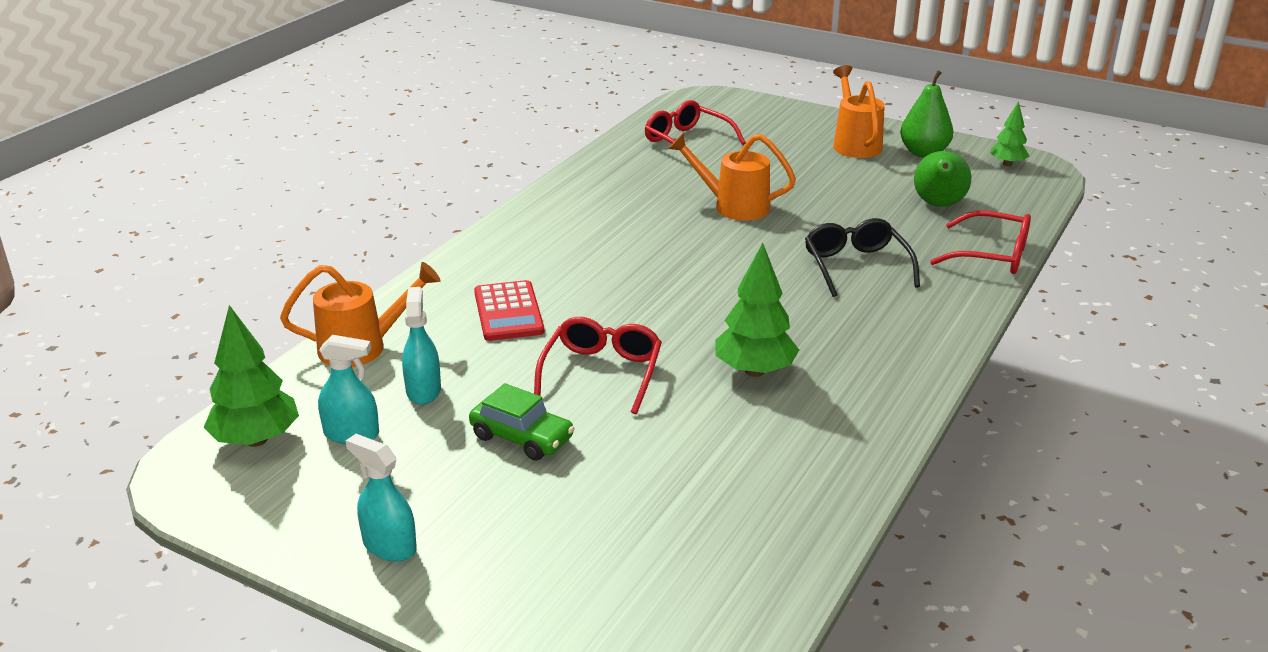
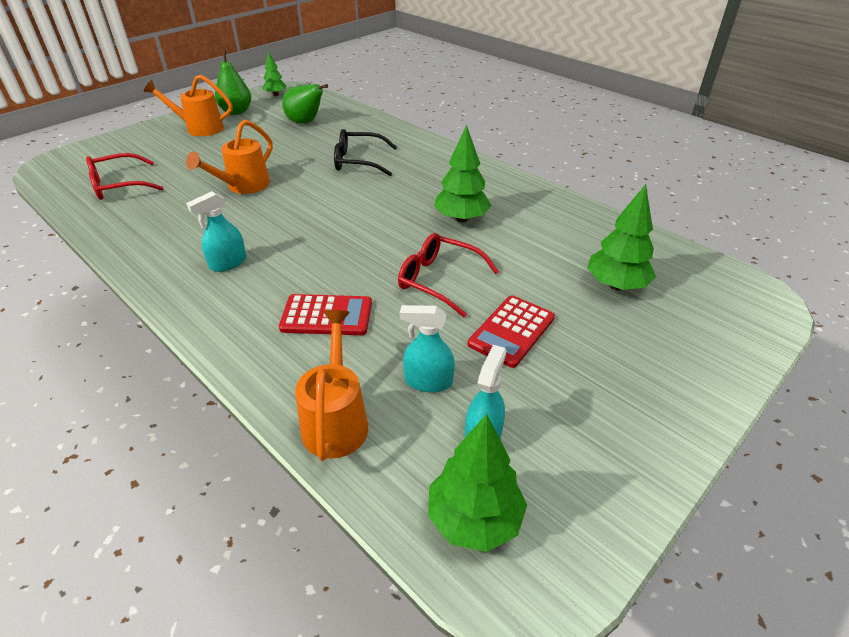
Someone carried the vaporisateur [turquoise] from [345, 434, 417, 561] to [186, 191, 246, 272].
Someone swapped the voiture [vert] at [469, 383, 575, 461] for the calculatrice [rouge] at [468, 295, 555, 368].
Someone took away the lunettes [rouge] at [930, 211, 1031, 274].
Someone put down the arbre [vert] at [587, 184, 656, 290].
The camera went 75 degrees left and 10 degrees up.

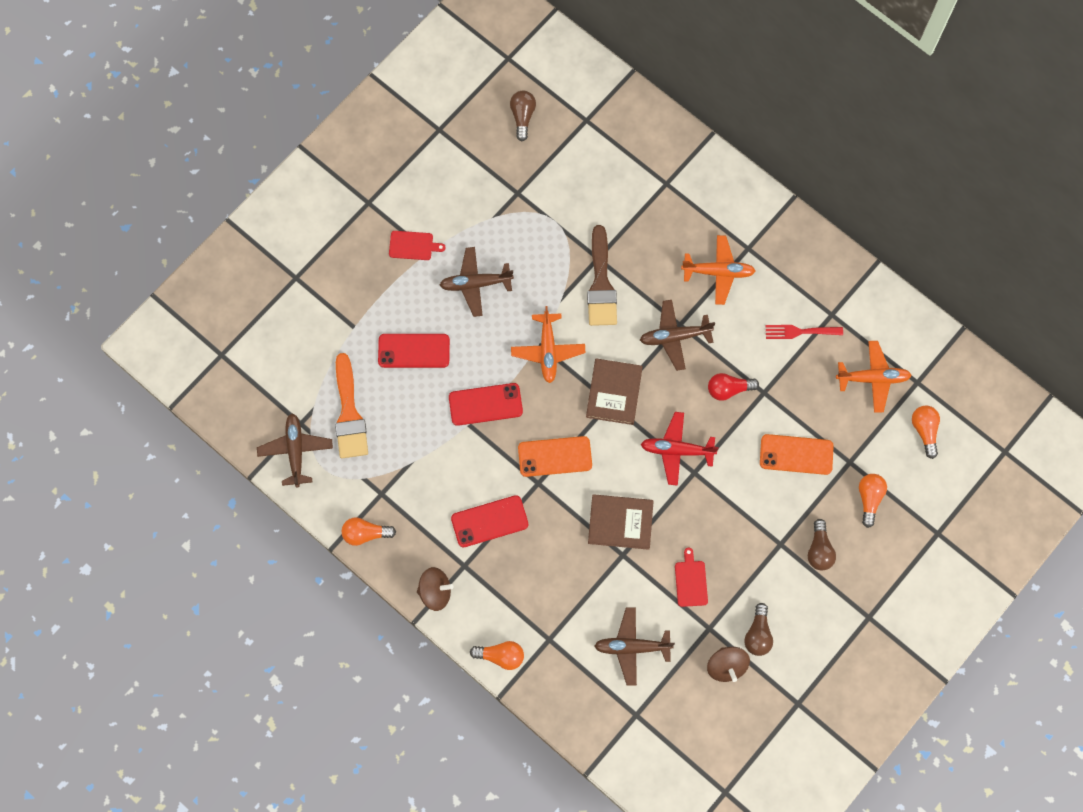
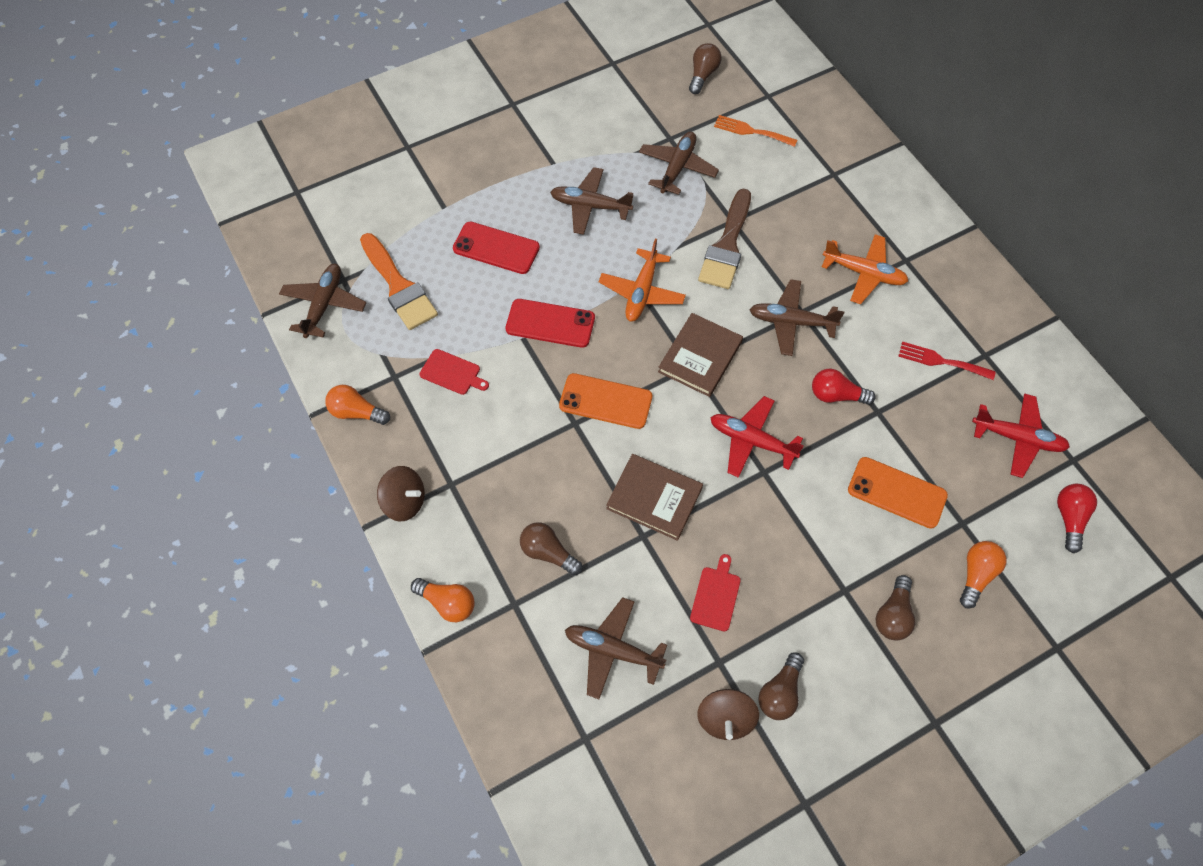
Someone rotated the pinceau [orange] at [335, 353, 368, 458] by 45 degrees counterclockwise.
Someone carried the planche à découper [rouge] from [389, 231, 446, 260] to [419, 349, 489, 395].
Someone took away the téléphone [rouge] at [451, 495, 528, 547].
Someone repainted the avion [orange] at [836, 341, 912, 413], which became the avion [rouge] at [972, 394, 1070, 478].
Someone repainted the ampoule [orange] at [912, 406, 940, 459], which became the ampoule [rouge] at [1057, 484, 1097, 553].
Someone put down the ampoule [marron] at [520, 522, 582, 576].
Someone put down the avion [marron] at [639, 132, 719, 195].
Someone put down the fourchette [orange] at [714, 115, 797, 147].
The camera went 20 degrees right and 10 degrees down.

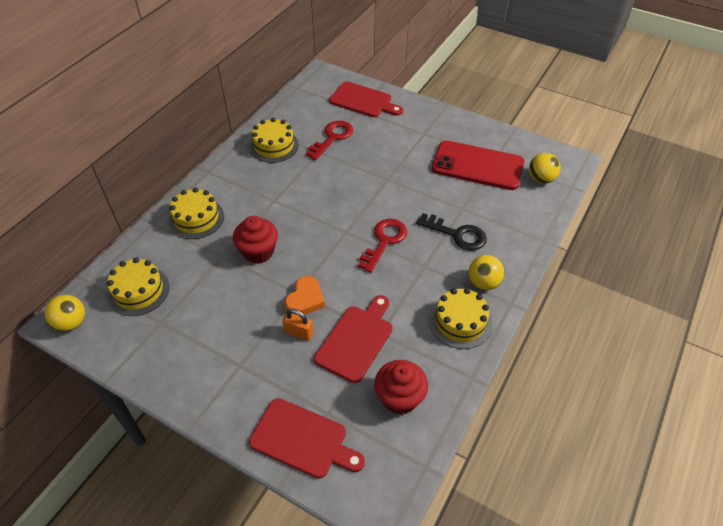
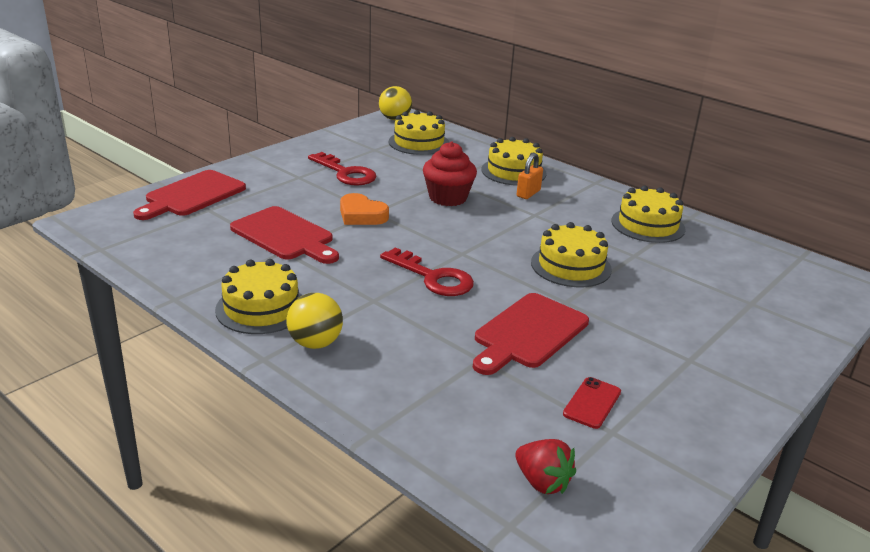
Someone carried the cadenas [orange] from [282, 309, 313, 341] to [517, 153, 543, 199].
Someone carried the clé [rouge] from [306, 121, 353, 160] to [308, 152, 376, 186].
Someone carried the planche à découper [rouge] from [329, 82, 403, 117] to [473, 293, 589, 375].
Someone took away the muffin [rouge] at [374, 360, 428, 415].
Someone took away the clé [noir] at [416, 213, 487, 251].
Someone scaled the téléphone [rouge] at [432, 141, 525, 190] by 0.40.
Someone swapped the balle [jaune] at [529, 153, 561, 184] for the fraise [rouge] at [515, 439, 576, 494].
Someone put down the gâteau [jaune] at [531, 222, 612, 287].
The camera went 100 degrees right and 20 degrees down.

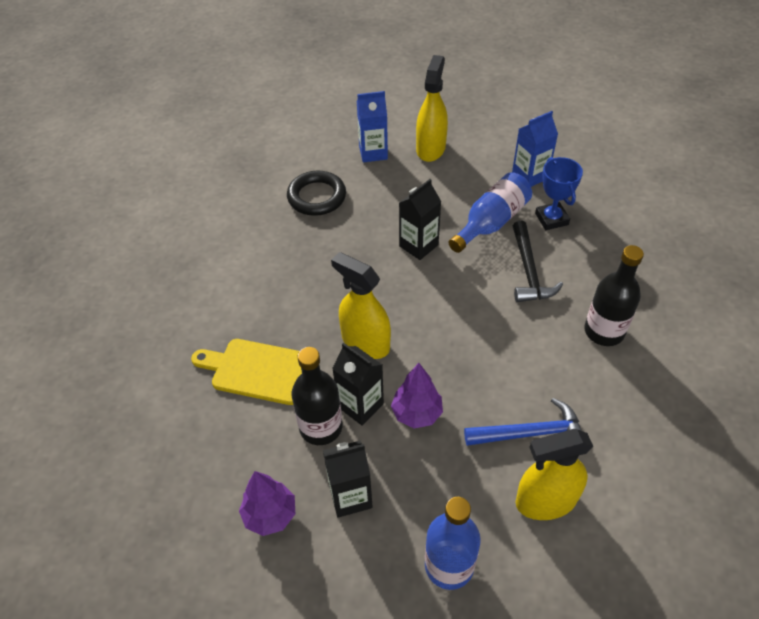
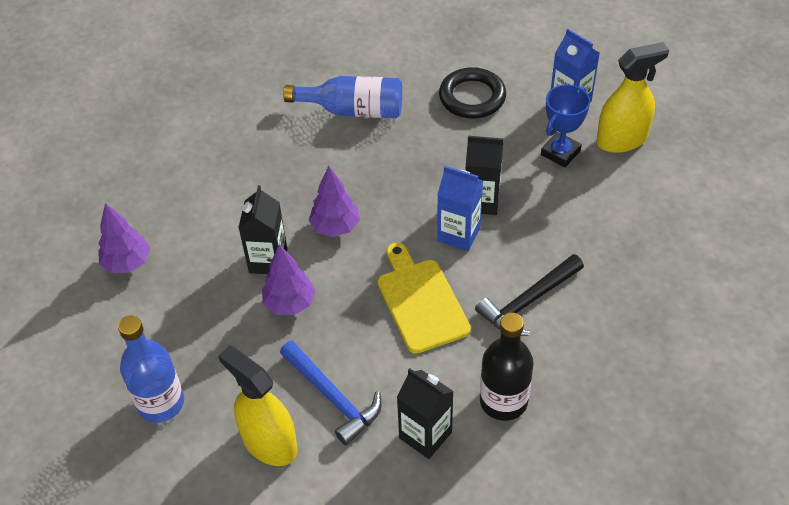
Someone carried the planche à découper [jaune] from [191, 339, 302, 405] to [378, 243, 471, 354].
Someone took away the bouteille [noir] at [291, 347, 342, 445].
Someone carried the brique de lait [noir] from [323, 441, 373, 518] to [397, 368, 454, 459].
Someone swapped the vaporisateur [jaune] at [331, 252, 391, 359] for the arbre [violet] at [308, 166, 360, 237].
Someone carried the bouteille [bleu] from [449, 172, 532, 253] to [283, 76, 402, 118].
Someone carried the brique de lait [bleu] from [512, 111, 558, 187] to [437, 166, 483, 251].
Someone carried the trophée [bleu] from [535, 157, 583, 230] to [541, 84, 590, 168].
The camera went 55 degrees right and 0 degrees up.

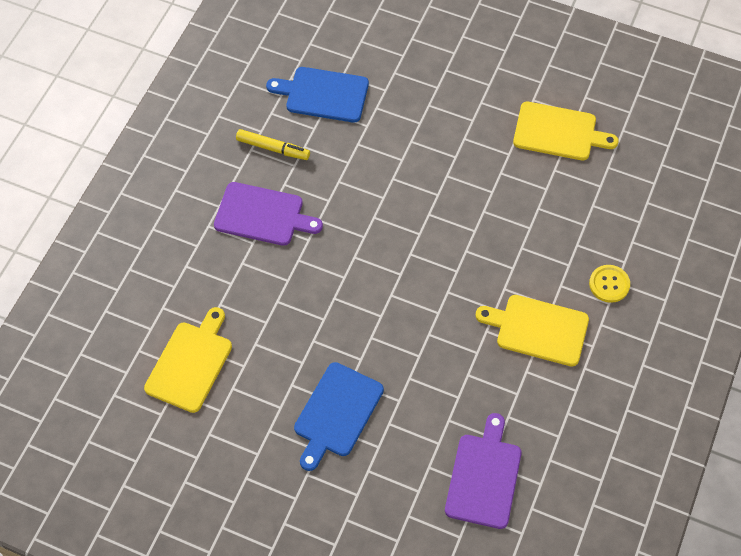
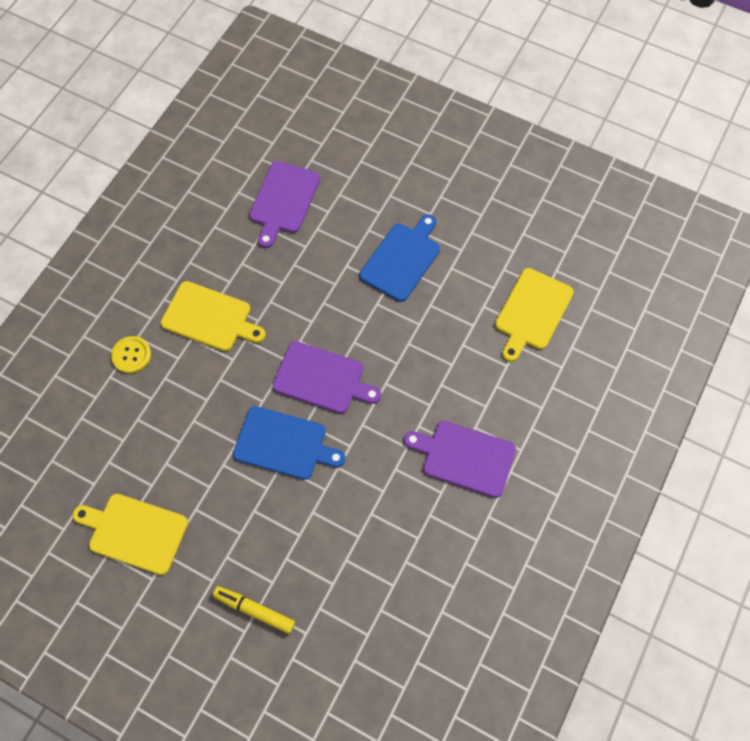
Someone carried the feutre [jaune] from [236, 129, 310, 160] to [213, 586, 295, 634].
Someone carried the planche à découper [bleu] from [266, 67, 369, 123] to [233, 406, 346, 480].
Someone put down the planche à découper [violet] at [272, 341, 381, 414].
The camera went 175 degrees left and 5 degrees up.

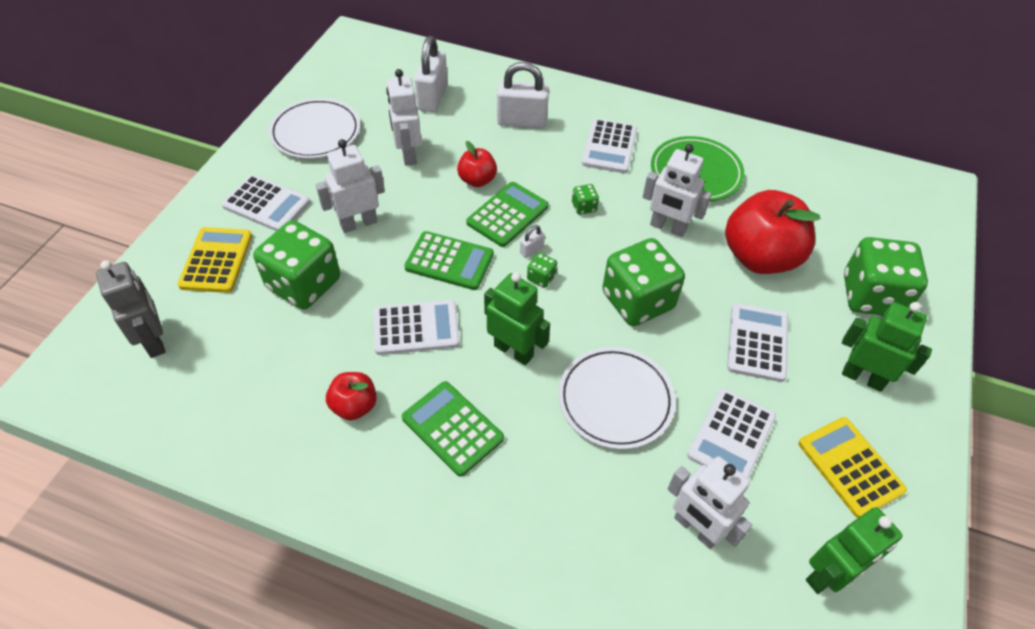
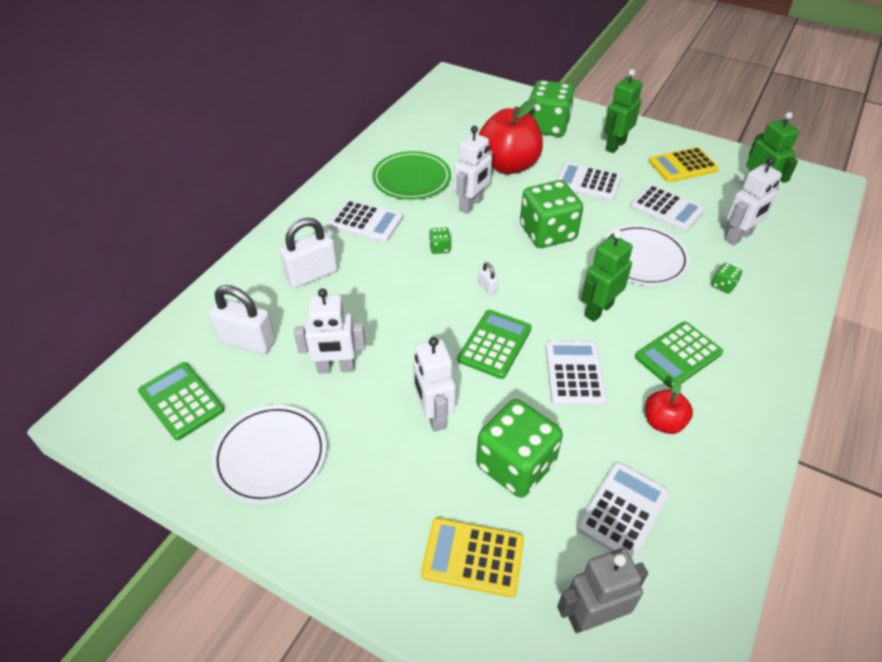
Someone carried the calculatrice [blanc] from [222, 174, 310, 231] to [577, 462, 670, 561].
Someone took away the pomme [rouge] at [457, 141, 497, 187].
Someone carried the calculatrice [vert] from [466, 182, 549, 247] to [138, 362, 225, 440].
Someone rotated the cadenas [blanc] at [497, 62, 549, 128] by 45 degrees clockwise.
Someone carried the dé [vert] from [527, 253, 557, 288] to [712, 263, 742, 294].
The camera went 80 degrees left and 5 degrees down.

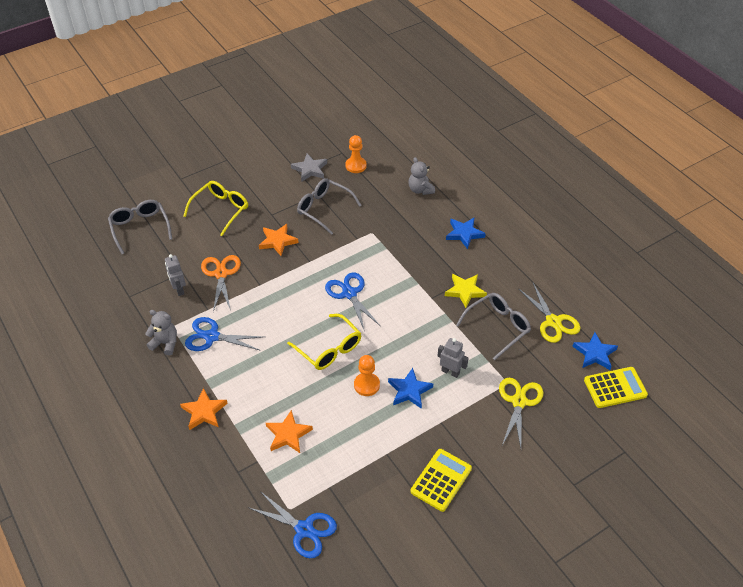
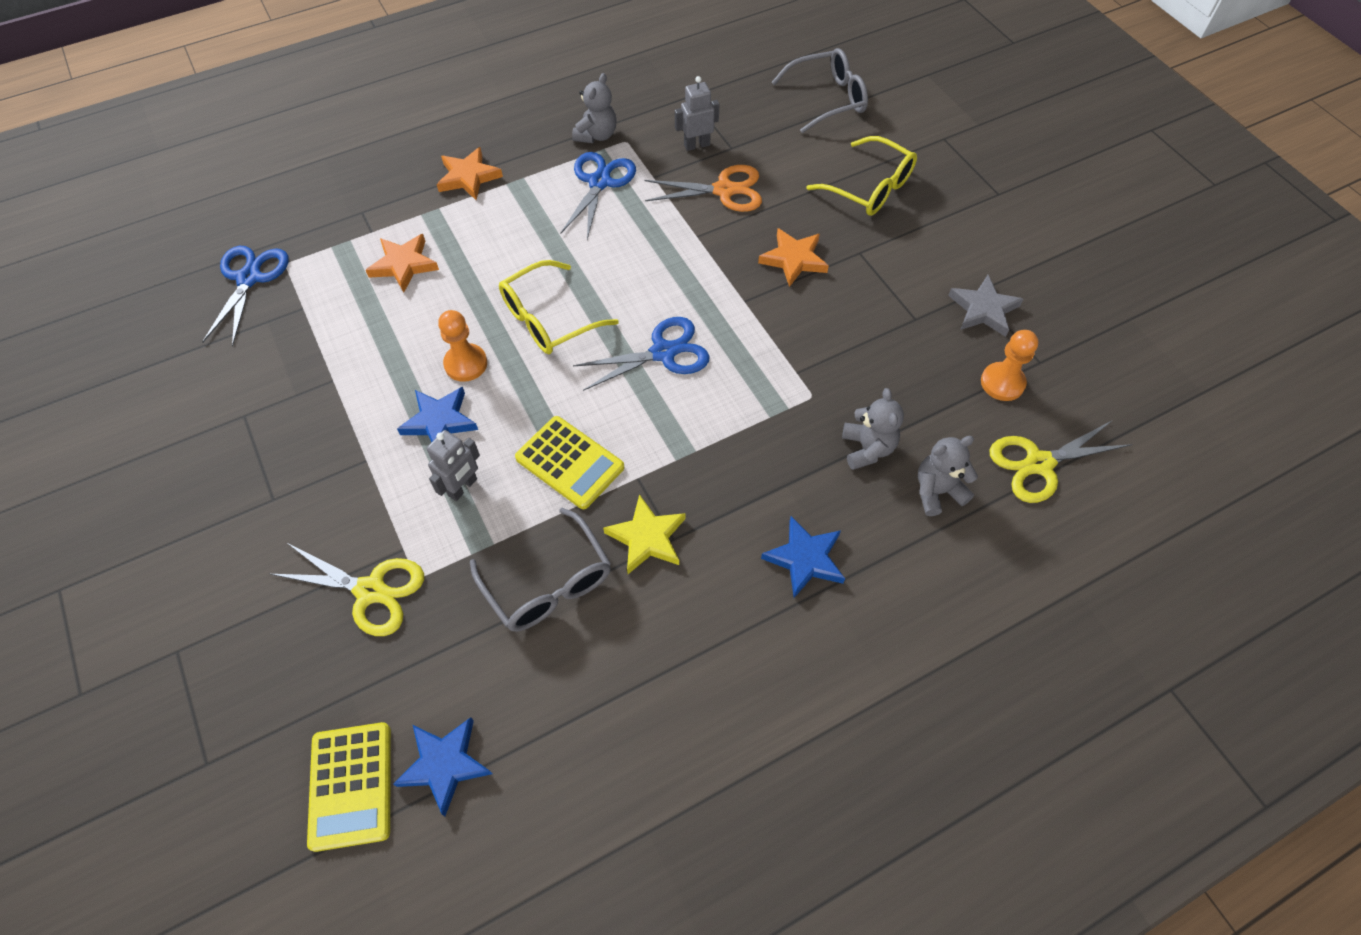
Someone rotated the ciseaux [bleu] at [249, 491, 337, 558] by 150 degrees clockwise.
Someone took away the lunettes [gris] at [297, 178, 362, 235].
Someone carried the calculatrice [jaune] from [410, 449, 472, 512] to [515, 416, 624, 509].
Someone carried the ciseaux [jaune] from [518, 283, 580, 343] to [990, 420, 1132, 503].
Someone put down the ours en peluche [gris] at [842, 388, 904, 470].
The camera went 95 degrees right and 10 degrees up.

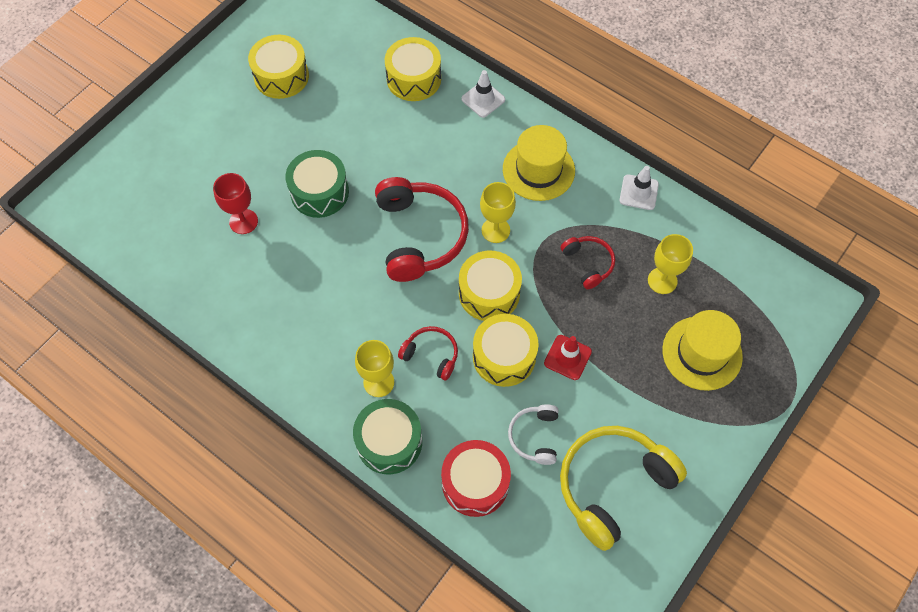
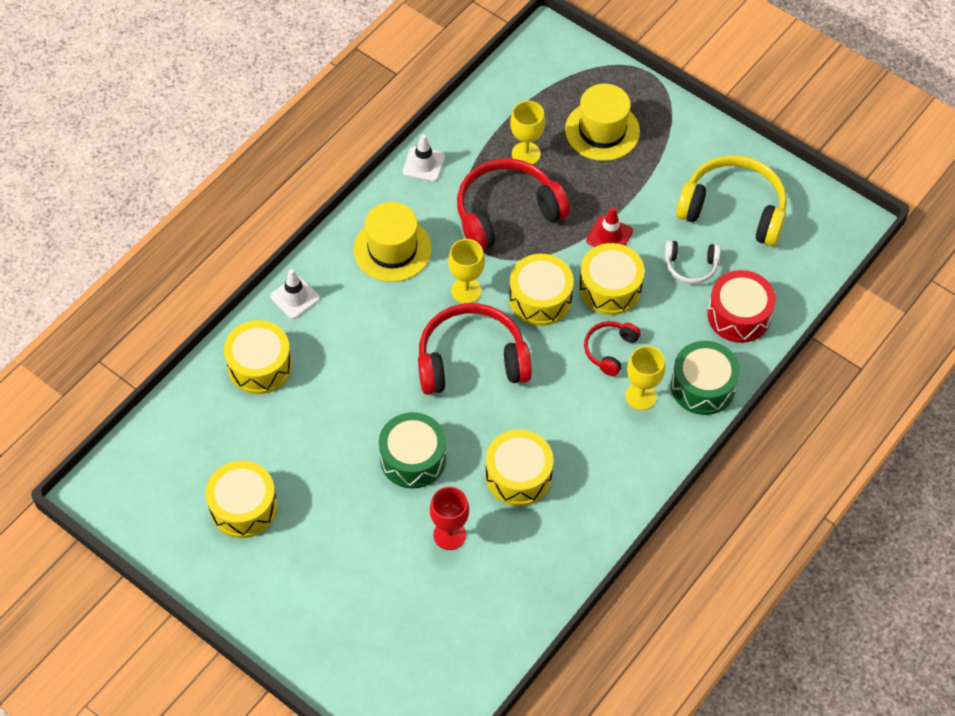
Someone scaled the casque audio [rouge] at [560, 236, 615, 289] by 1.96.
Someone rotated the casque audio [jaune] at [560, 426, 687, 551] by 150 degrees clockwise.
Someone put down the tambour [jaune] at [485, 429, 554, 506].
The camera went 90 degrees left and 5 degrees down.

